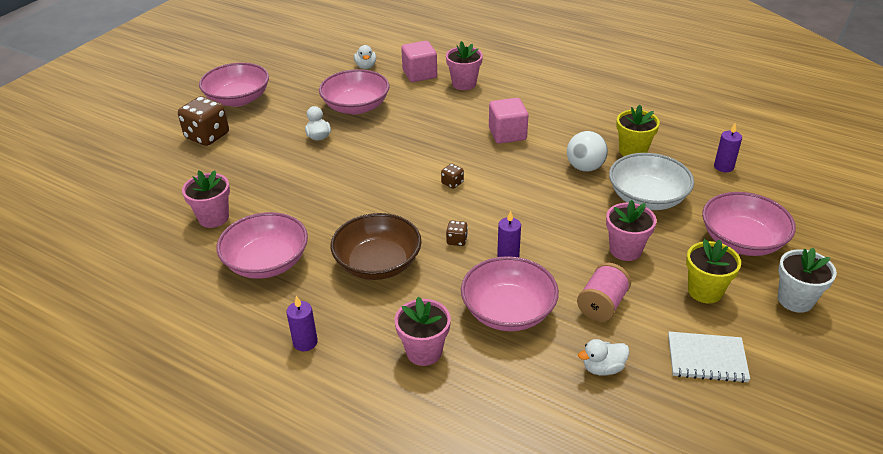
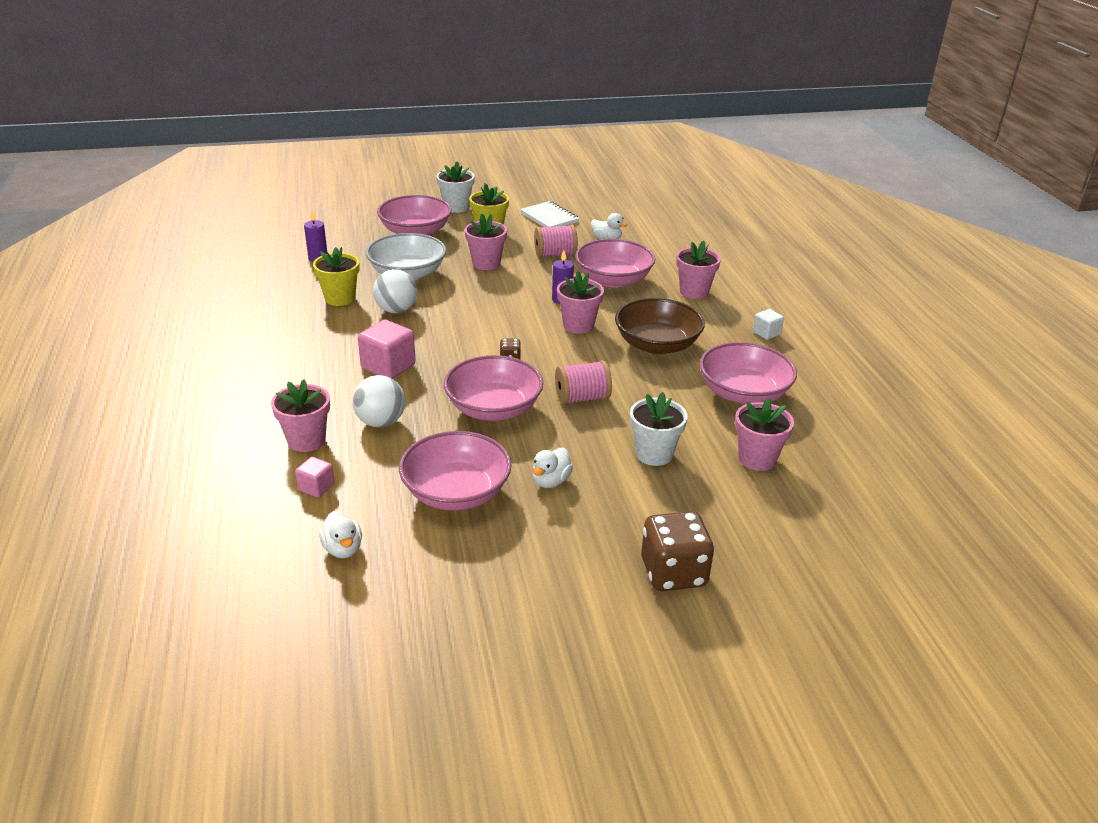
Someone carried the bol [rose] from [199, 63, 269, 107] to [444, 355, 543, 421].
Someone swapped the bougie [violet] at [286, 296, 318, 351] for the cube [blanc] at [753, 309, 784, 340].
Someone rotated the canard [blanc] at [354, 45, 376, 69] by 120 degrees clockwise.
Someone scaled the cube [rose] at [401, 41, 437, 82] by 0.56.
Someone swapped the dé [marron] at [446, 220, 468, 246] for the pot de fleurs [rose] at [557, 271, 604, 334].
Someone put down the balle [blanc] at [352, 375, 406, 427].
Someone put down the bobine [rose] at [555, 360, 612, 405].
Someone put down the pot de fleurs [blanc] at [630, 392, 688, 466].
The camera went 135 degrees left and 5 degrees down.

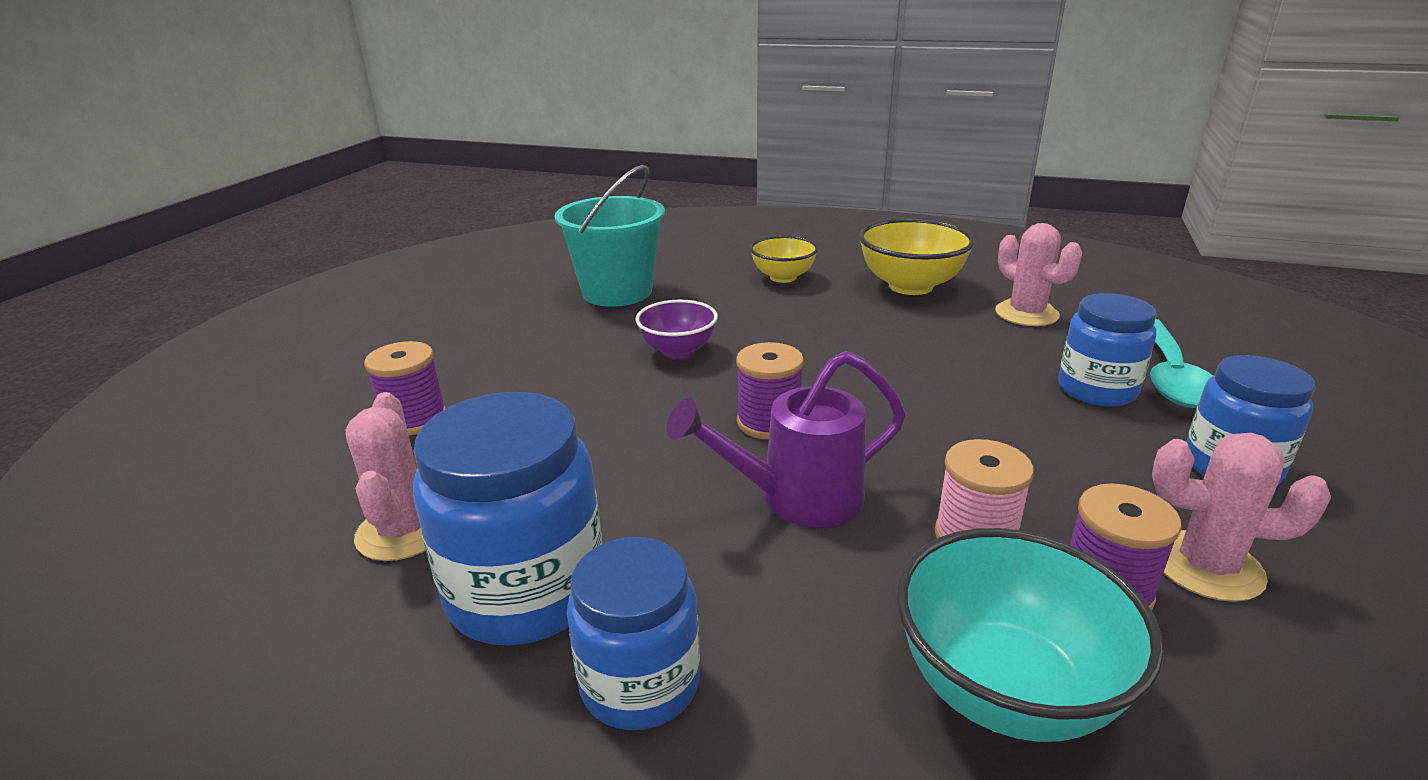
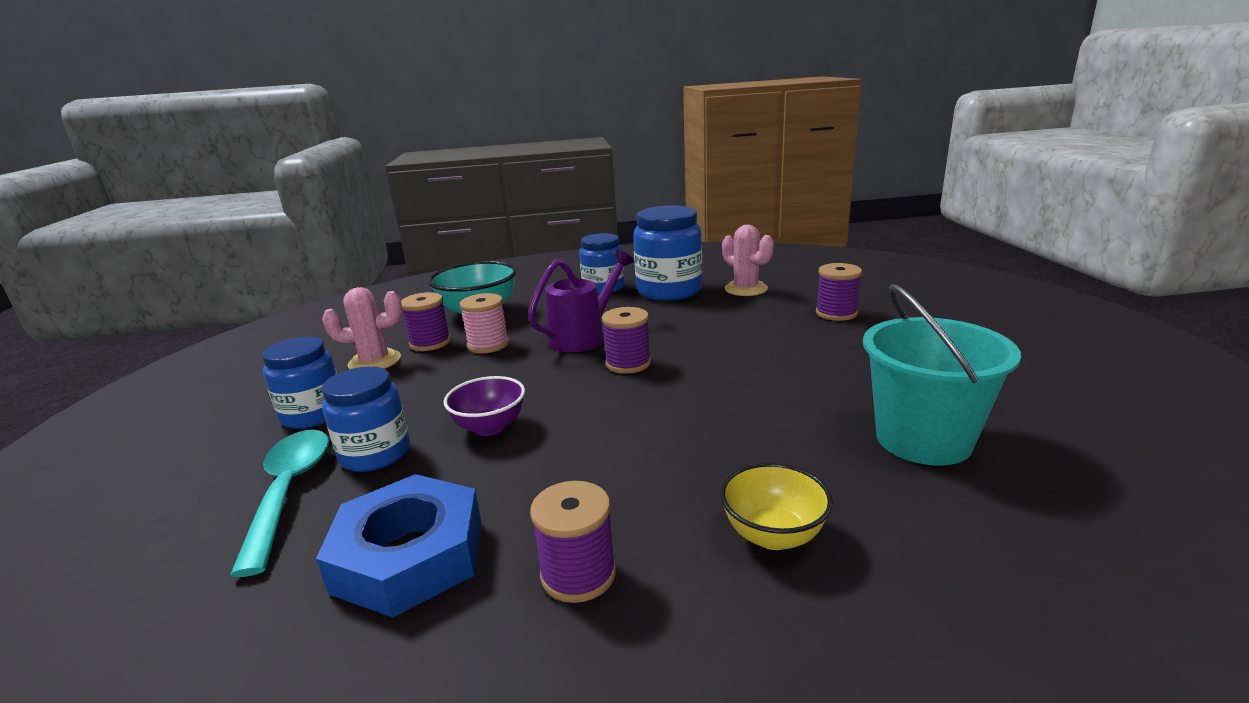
Someone carried the bol [violet] from [636, 300, 718, 359] to [444, 376, 525, 436].
Someone swapped the bol [jaune] at [859, 218, 975, 295] for the bobine [violet] at [530, 481, 616, 603].
Someone swapped the cactus [rose] at [995, 223, 1082, 326] for the écrou [bleu] at [316, 474, 481, 618].
The camera went 155 degrees right and 5 degrees down.

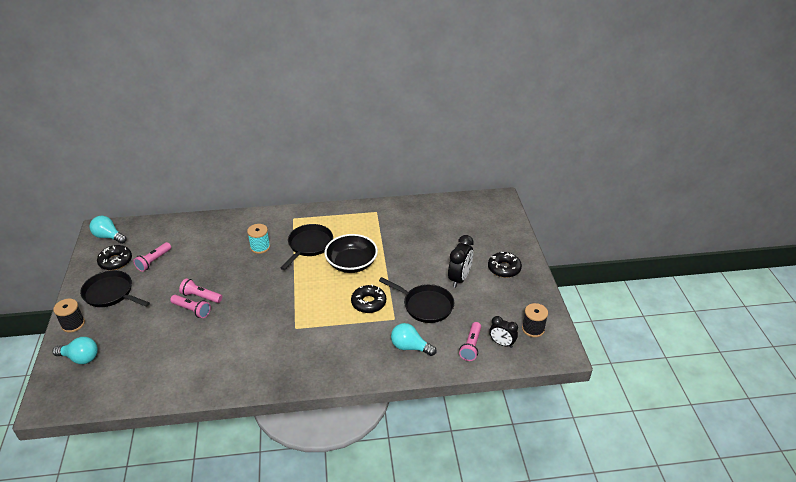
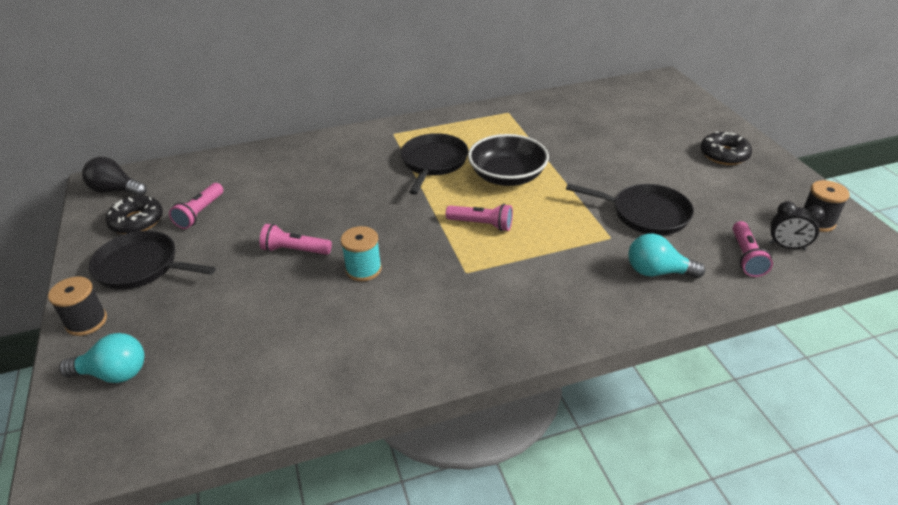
Someone repainted the ampoule [turquoise] at [89, 216, 127, 244], which became the ampoule [noir] at [82, 157, 147, 196].
Someone carried the lampe de poche [rose] from [170, 295, 211, 318] to [446, 204, 513, 231].
Someone carried the bobine [turquoise] from [247, 224, 270, 254] to [341, 226, 382, 281].
Someone took away the beignet [noir] at [351, 284, 386, 313].
Someone took away the réveil [noir] at [448, 235, 474, 288].
The camera went 10 degrees left and 0 degrees up.

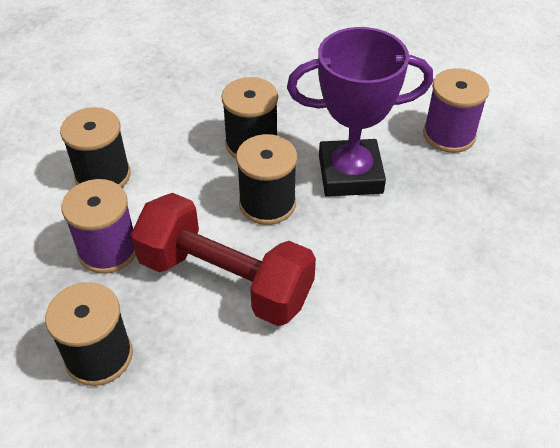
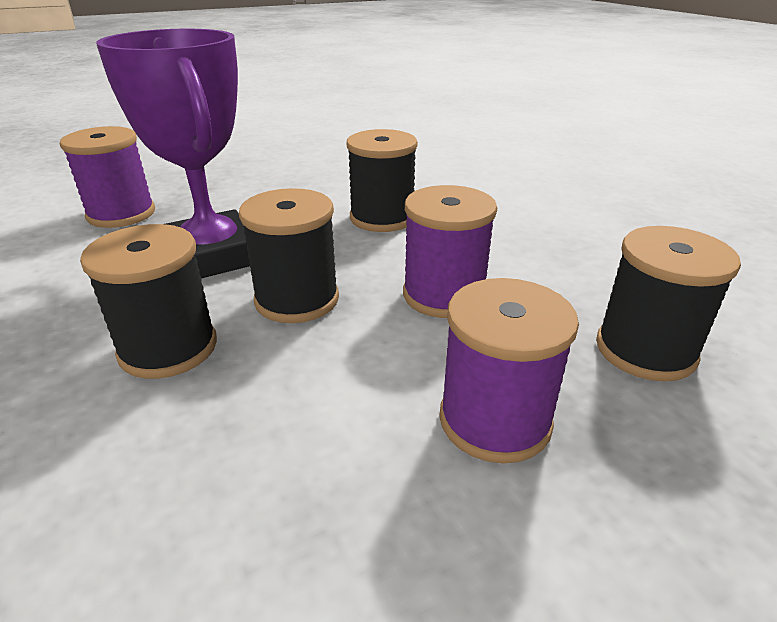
Someone carried the bobine [noir] from [60, 107, 131, 187] to [347, 129, 418, 232].
Someone swapped the haltère [rouge] at [131, 193, 316, 326] for the bobine [violet] at [403, 185, 497, 318].
The camera went 115 degrees left and 15 degrees down.

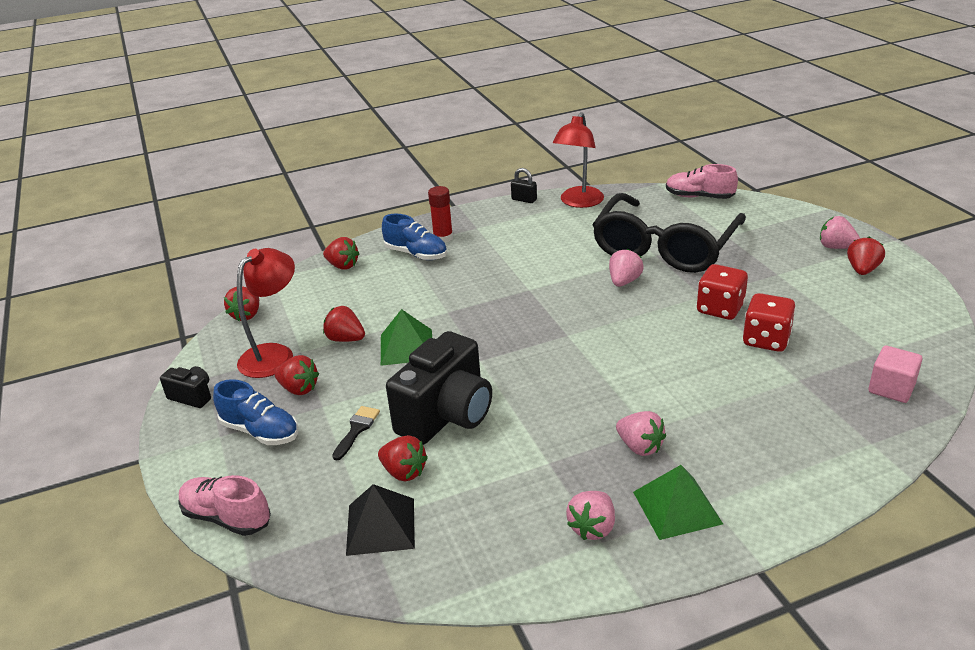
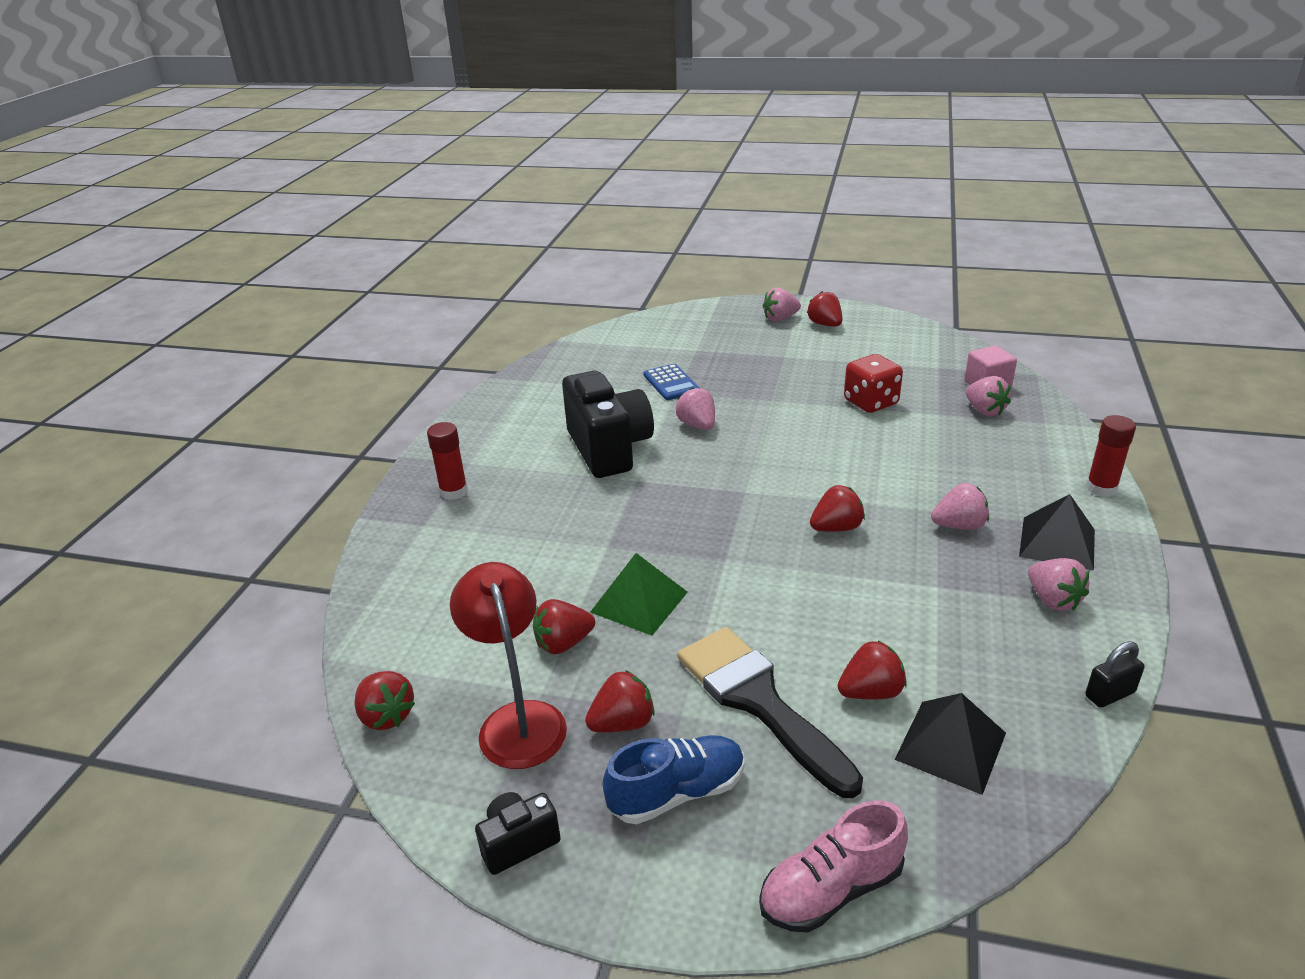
Someone carried the fraise [rouge] from [323, 237, 359, 270] to [810, 485, 865, 532].
Someone scaled the pinceau [noir] at [332, 406, 380, 460] by 2.23.
Someone took away the chaussure [bleu] at [382, 214, 447, 260].
Someone carried the appareil photo [noir] from [386, 331, 492, 445] to [562, 371, 654, 478].
Someone carried the cadenas [noir] from [511, 168, 537, 203] to [1085, 641, 1145, 708].
Someone took away the lampe [rouge] at [553, 112, 604, 208].
Someone swapped the lunettes [noir] at [592, 193, 746, 273] for the calculatrice [bleu] at [643, 364, 700, 400].
Someone repainted the pyramide [vert] at [633, 465, 723, 540], which became the pyramide [noir] at [1019, 494, 1095, 571].
Someone took away the chaussure [rose] at [666, 164, 738, 199].
Someone took away the dé [rouge] at [697, 264, 748, 320].
Someone put down the fraise [rose] at [966, 376, 1011, 417].
Someone put down the bâton de colle [rouge] at [1086, 415, 1136, 497].
The camera went 55 degrees left and 0 degrees up.

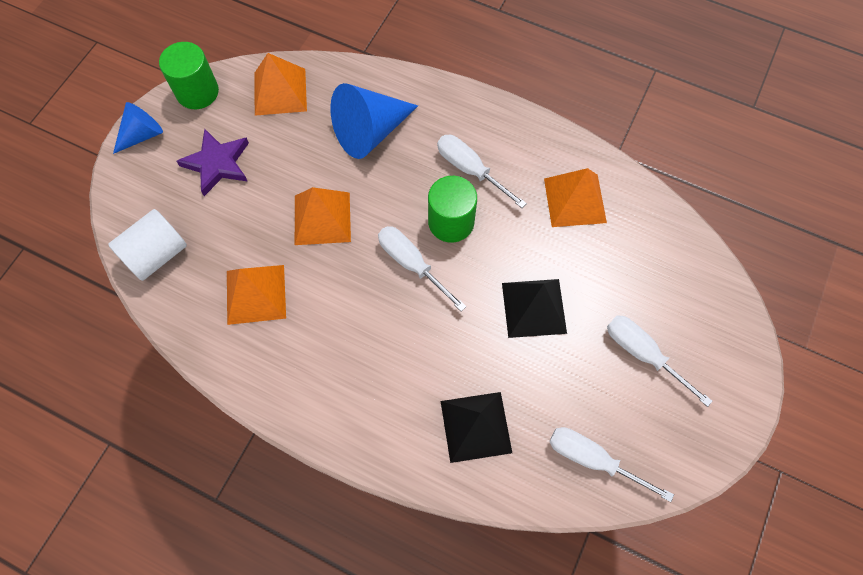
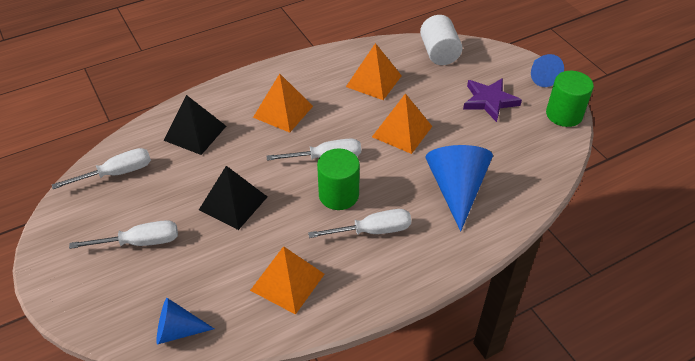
Someone carried the pyramide [orange] from [254, 53, 307, 116] to [253, 74, 313, 133].
Someone put down the cône [bleu] at [156, 298, 214, 345].
The camera went 125 degrees right and 20 degrees down.

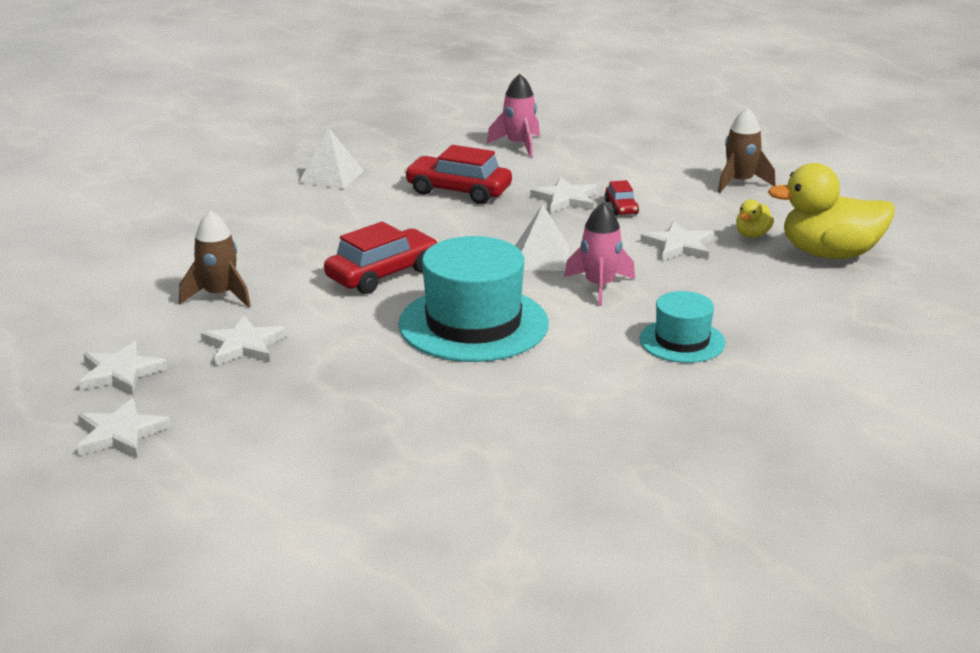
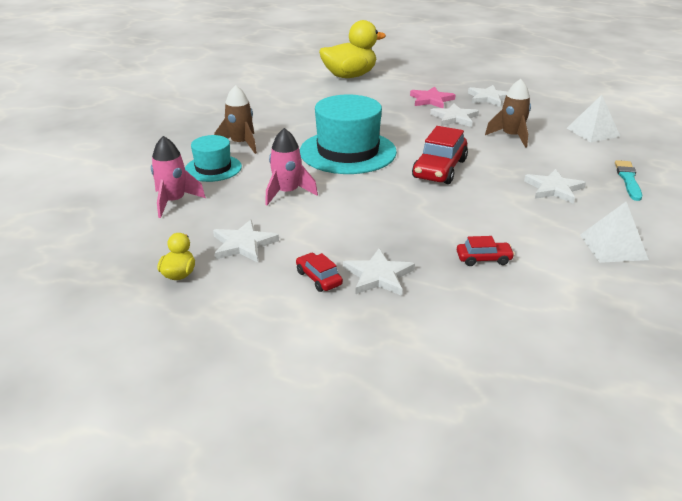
Someone carried the étoile [blanc] from [77, 398, 171, 458] to [524, 169, 586, 204].
Someone scaled the voiture [rouge] at [404, 145, 512, 204] by 0.52.
Someone carried the fusée [rose] from [487, 74, 540, 157] to [151, 136, 206, 218].
Someone carried the pyramide [blanc] from [515, 204, 569, 271] to [567, 95, 620, 142].
Someone carried the fusée [marron] from [718, 107, 776, 193] to [214, 85, 257, 154].
Someone carried the canard [jaune] from [768, 163, 895, 259] to [319, 20, 386, 78].
Someone put down the étoile [rose] at [410, 86, 455, 108].
Someone put down the pinceau [turquoise] at [615, 160, 642, 201].
The camera went 155 degrees right and 5 degrees up.

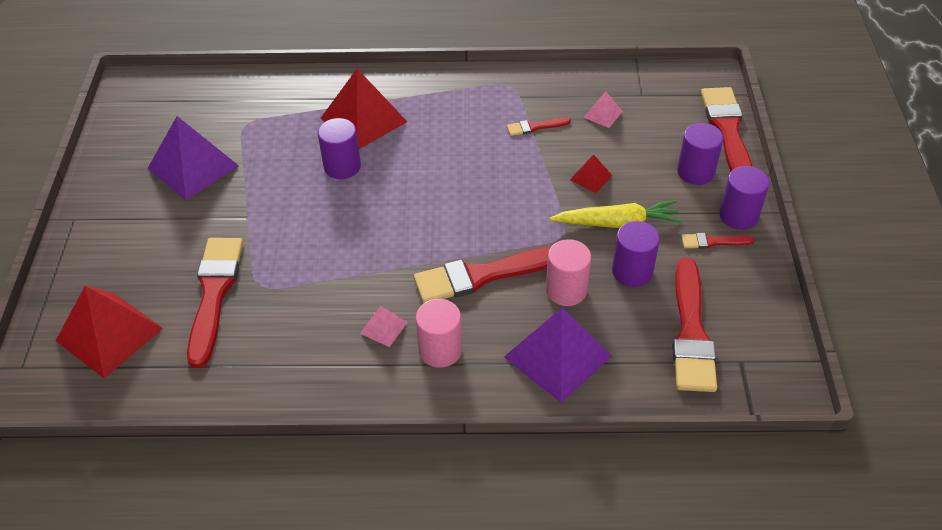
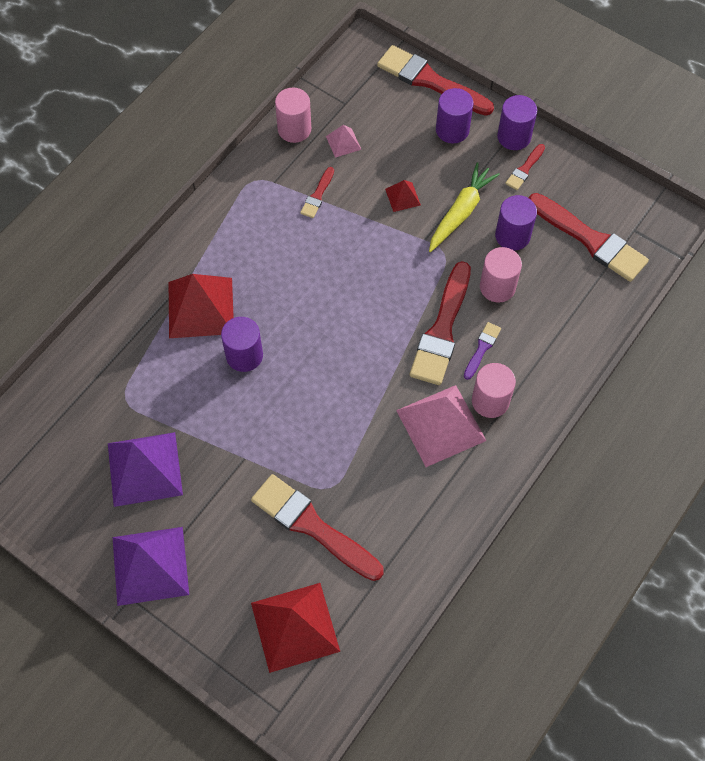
Someone scaled the pyramide [rose] at [360, 306, 408, 347] by 2.14.
Someone carried the pyramide [violet] from [504, 308, 612, 403] to [113, 527, 189, 606].
Someone put down the cylindre [rose] at [275, 87, 311, 143].
Someone put down the pinceau [violet] at [464, 322, 501, 380].
The camera went 55 degrees left and 15 degrees up.

